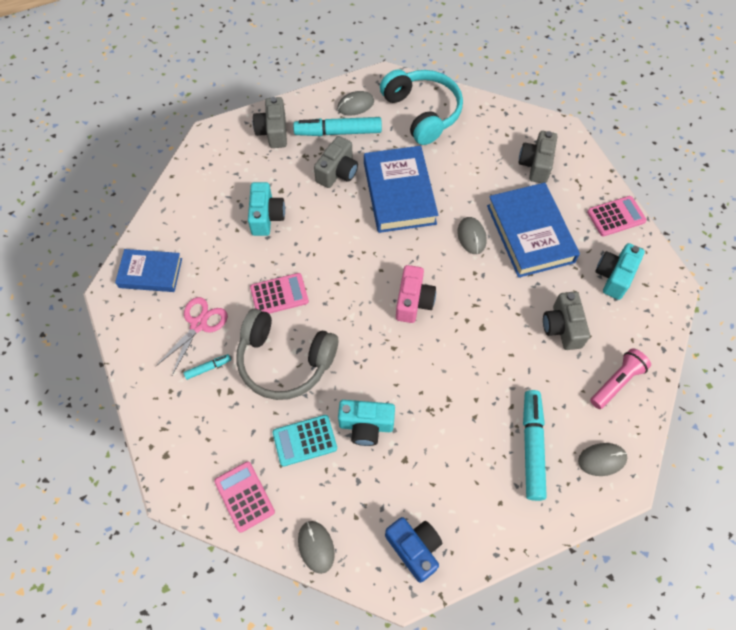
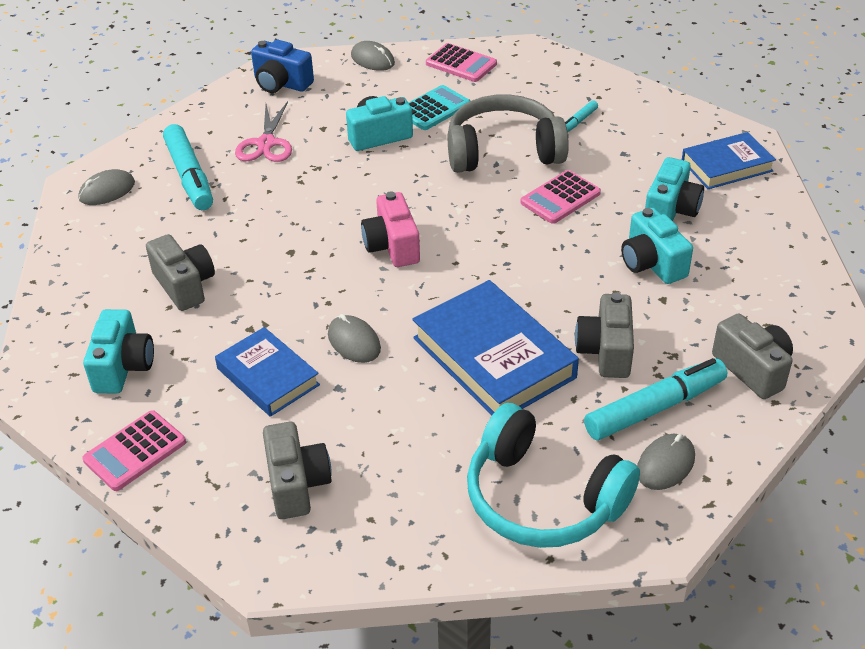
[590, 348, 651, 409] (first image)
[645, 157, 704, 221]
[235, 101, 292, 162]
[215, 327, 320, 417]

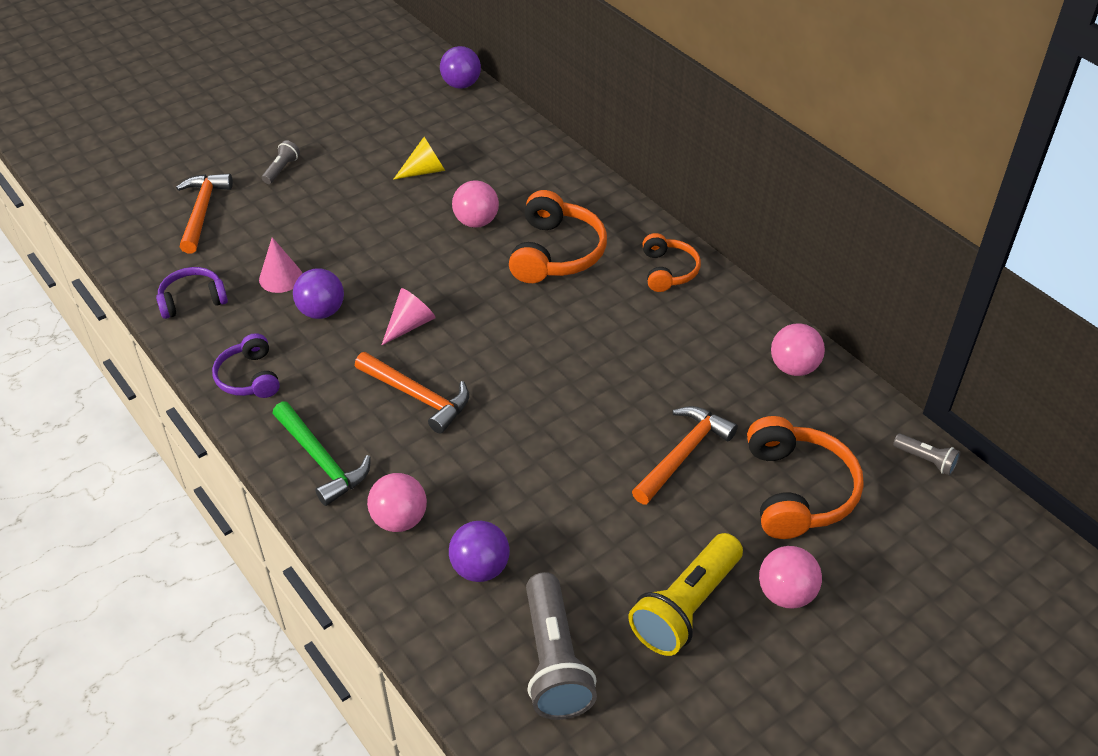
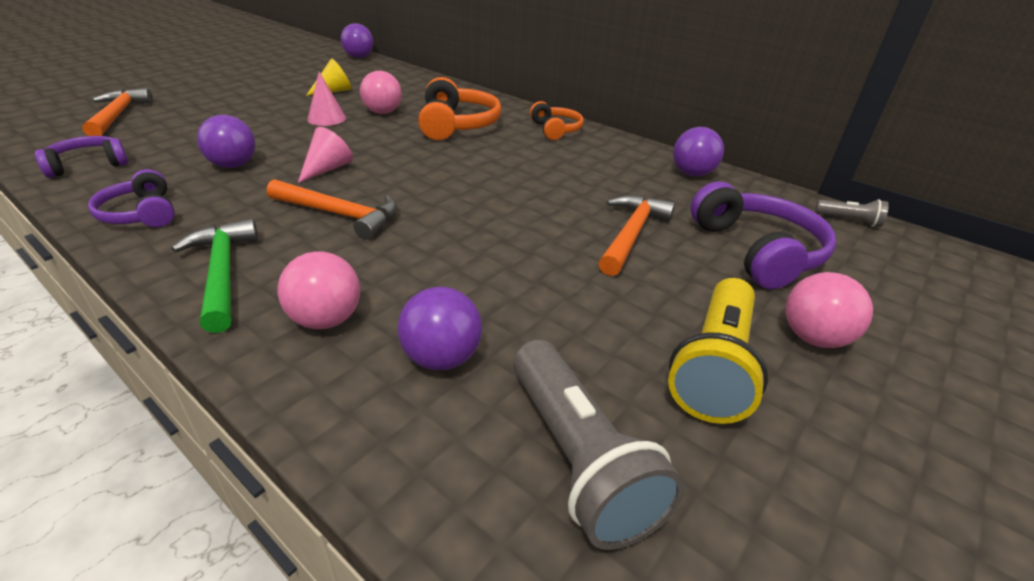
[262, 140, 300, 184] (first image)
[307, 72, 346, 126]
[691, 181, 836, 289]
[673, 127, 724, 176]
[171, 219, 258, 333]

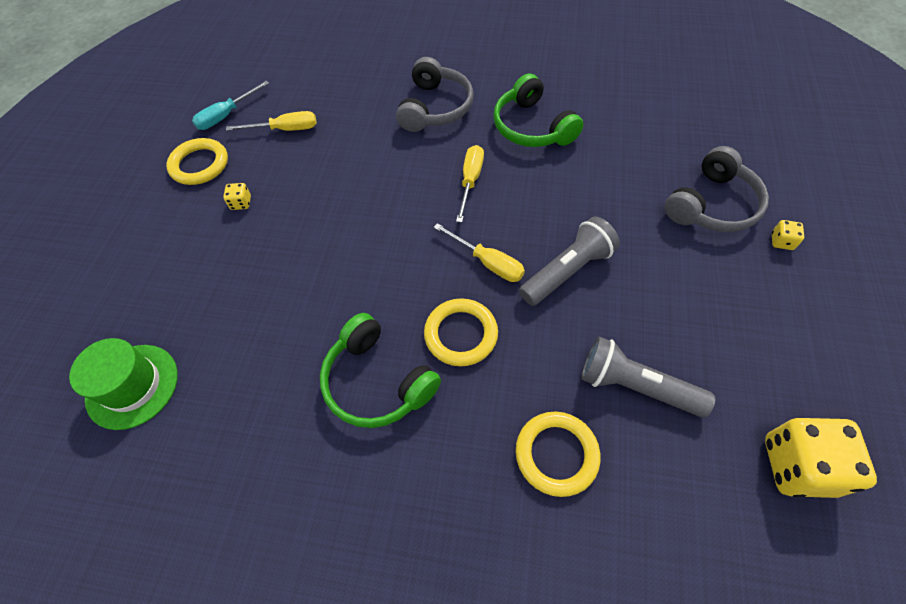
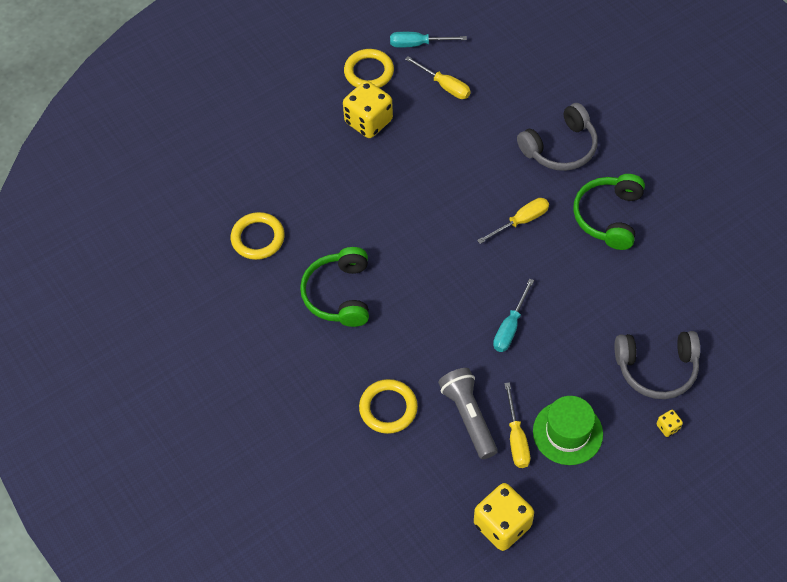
[533, 396, 603, 465]
[231, 212, 285, 260]
[504, 382, 530, 468]
[493, 279, 534, 352]
[343, 81, 393, 138]

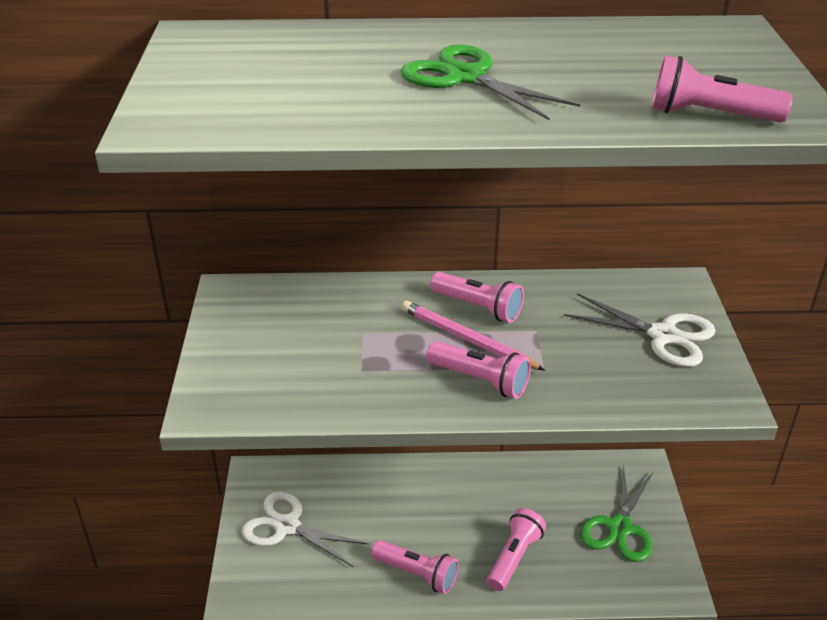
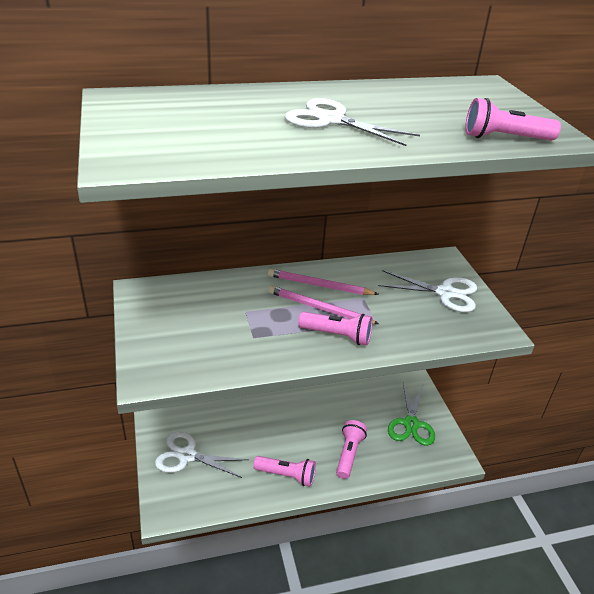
[268, 269, 379, 295]
[285, 98, 420, 146]

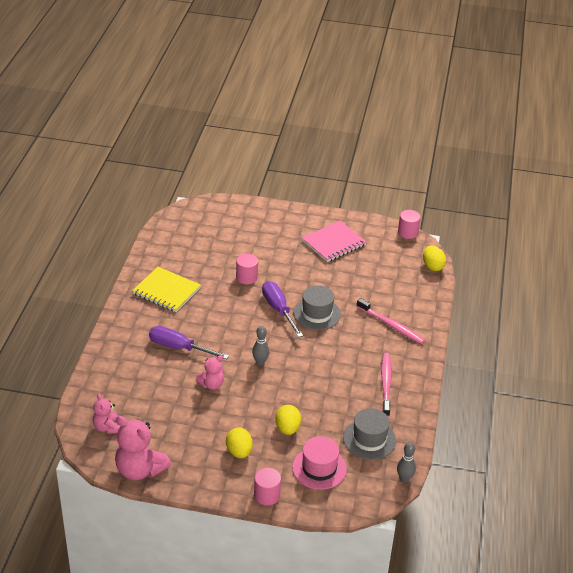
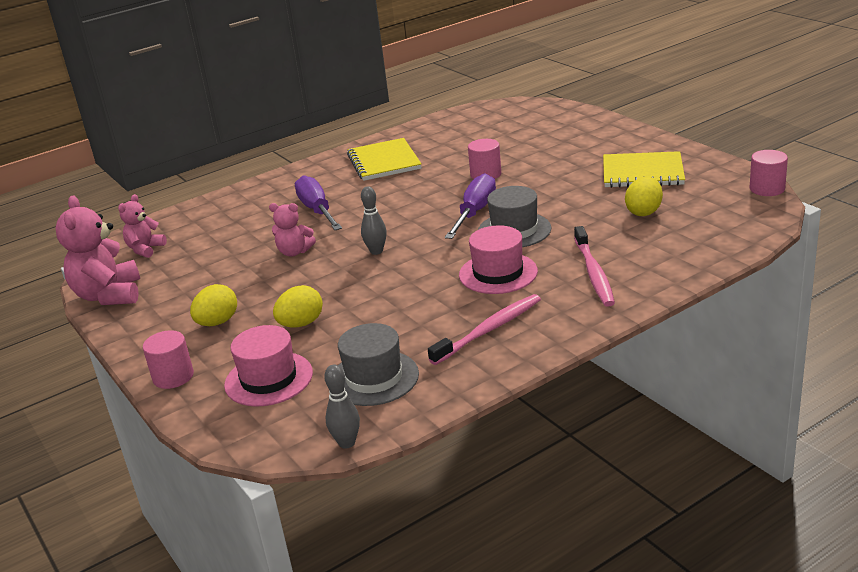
[459, 225, 538, 294]
[625, 177, 663, 216]
[603, 151, 685, 188]

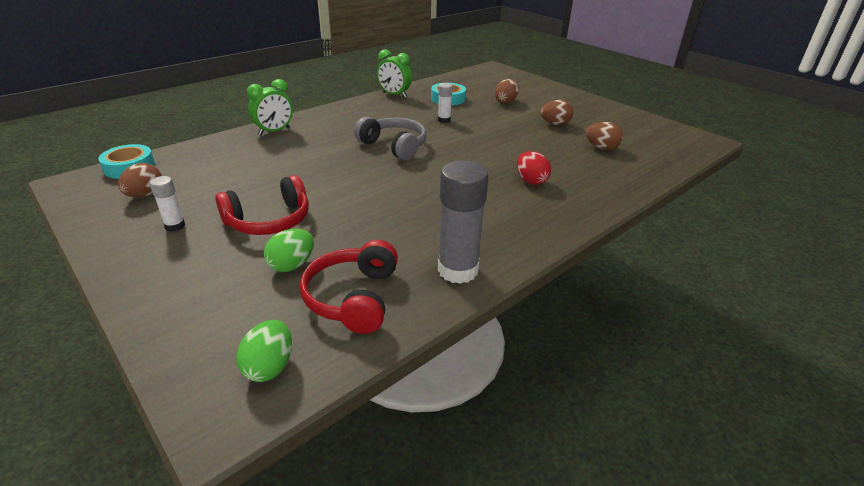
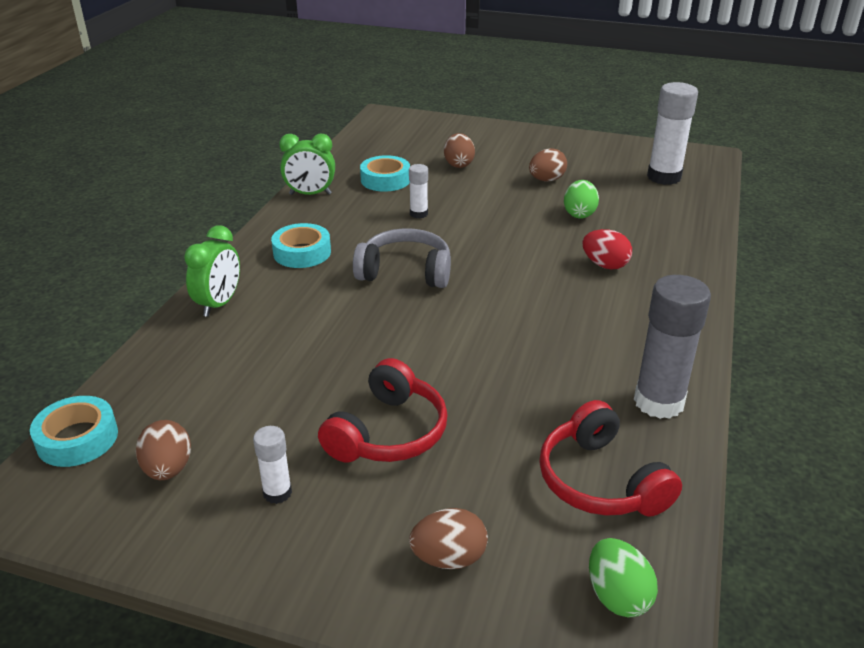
[271, 223, 331, 268]
[647, 82, 698, 185]
[564, 180, 599, 218]
[409, 508, 488, 569]

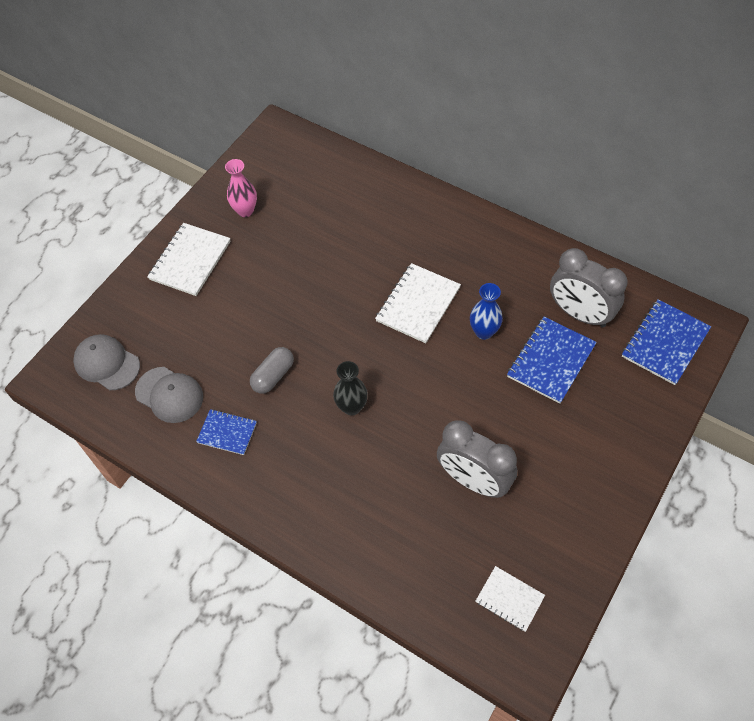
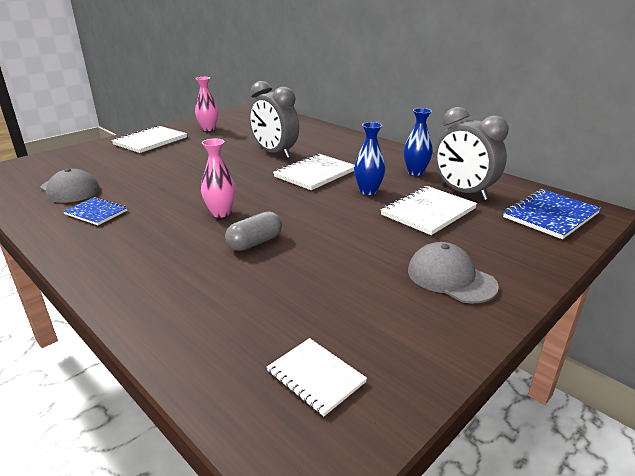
[403, 108, 433, 176]
[408, 242, 499, 303]
[225, 211, 282, 251]
[249, 81, 299, 158]
[201, 139, 236, 218]
[381, 186, 477, 235]

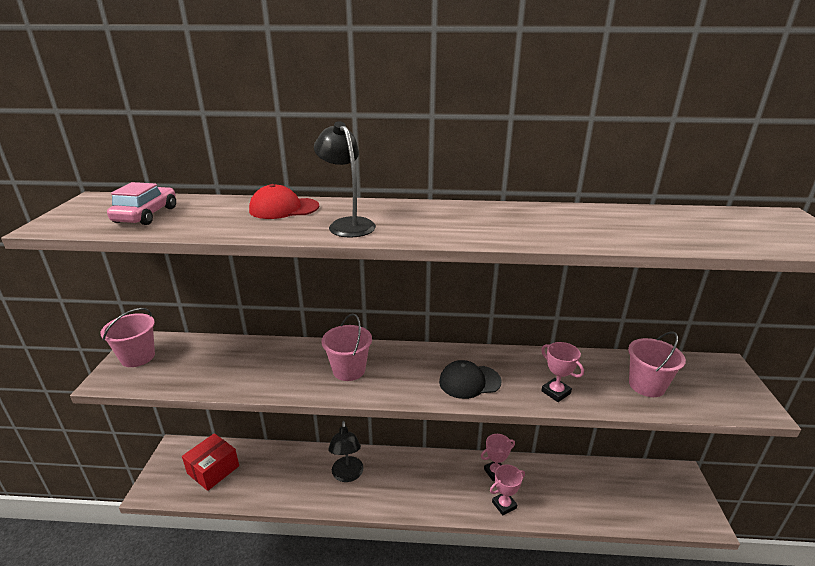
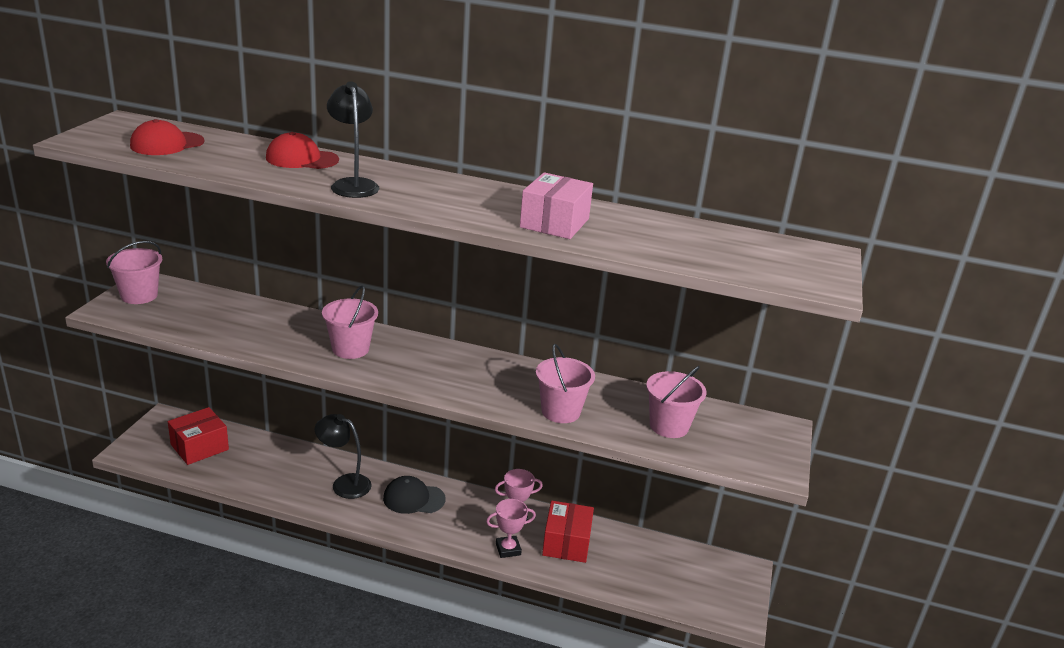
[520, 172, 593, 239]
[542, 501, 594, 563]
[383, 476, 446, 514]
[130, 119, 205, 155]
[536, 344, 595, 423]
[315, 414, 372, 499]

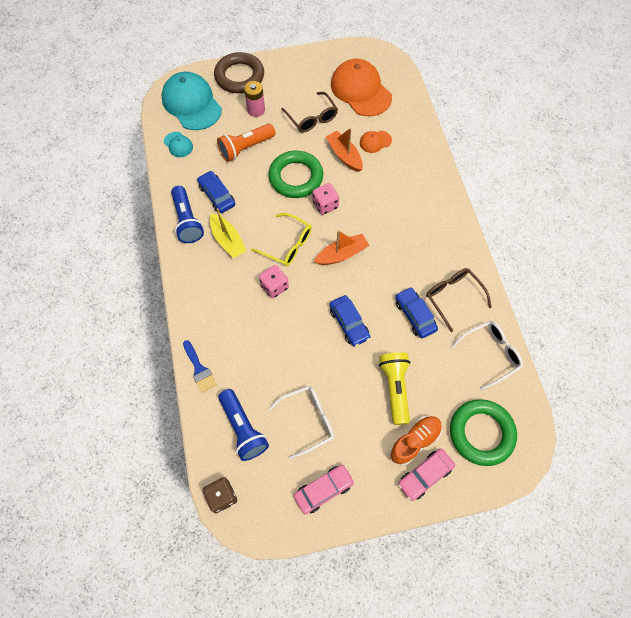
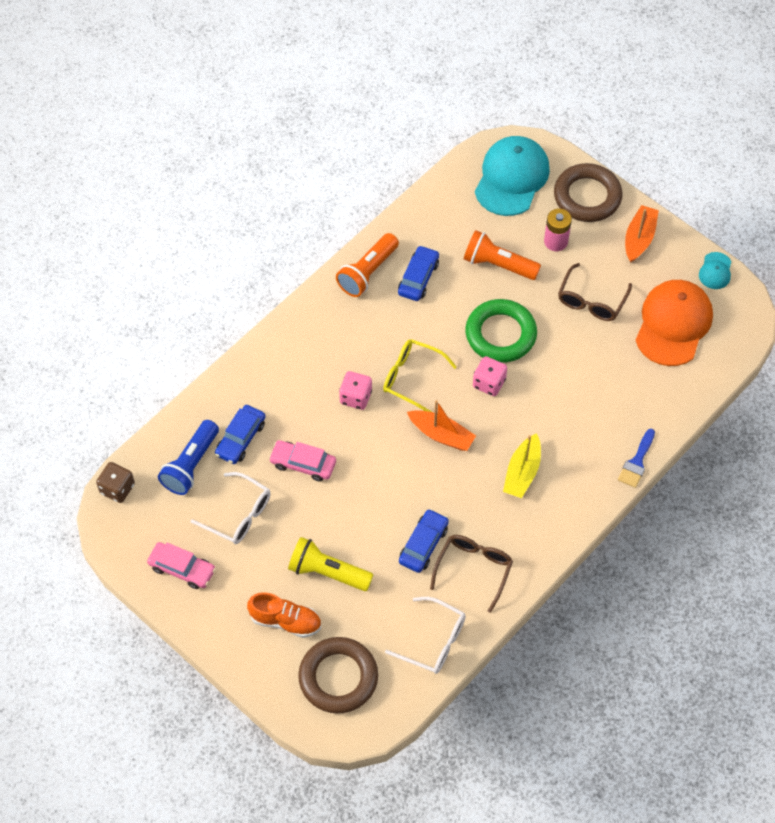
[360, 131, 392, 153] (first image)
[699, 252, 731, 289]
[618, 429, 655, 488]
[503, 433, 541, 498]
[625, 205, 659, 263]
[215, 405, 266, 464]
[269, 440, 336, 482]
[336, 233, 399, 297]
[298, 637, 378, 714]
[383, 339, 457, 412]
[288, 537, 373, 591]

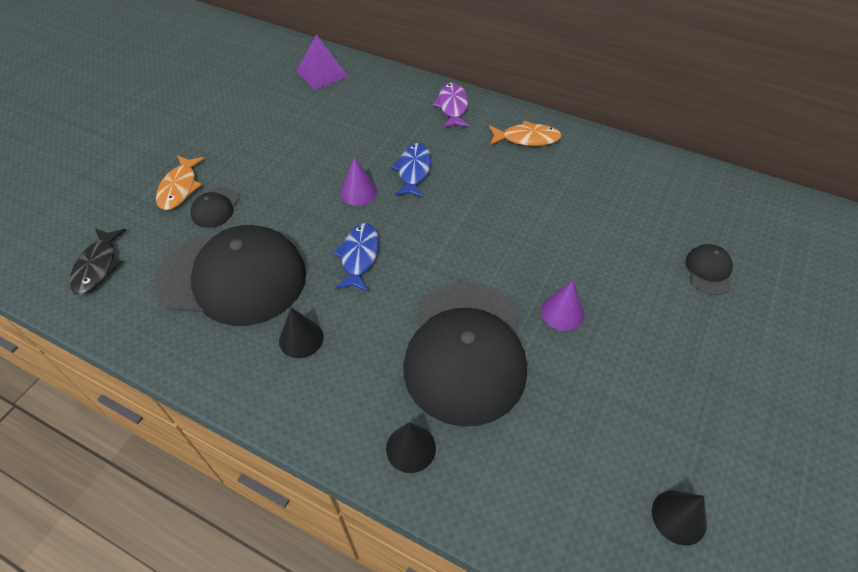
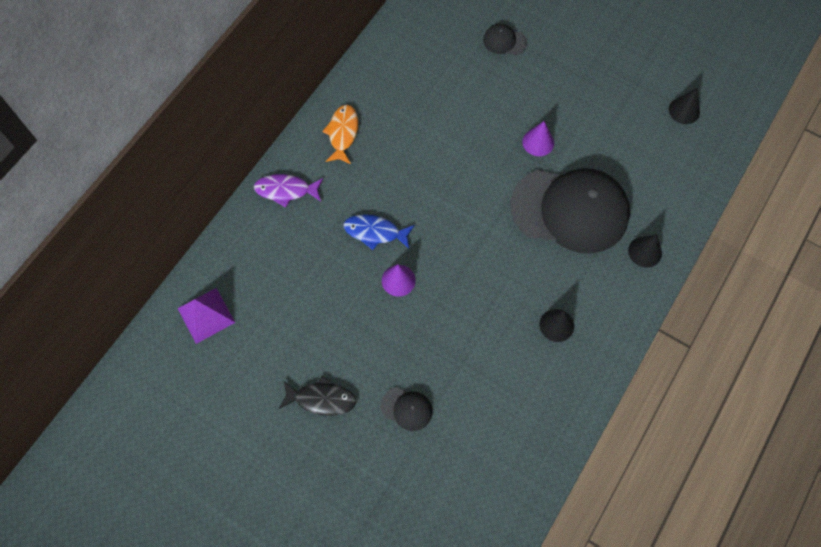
[155, 225, 306, 326] (first image)
[156, 155, 205, 210] (first image)
[333, 223, 379, 291] (first image)
[279, 376, 356, 416]

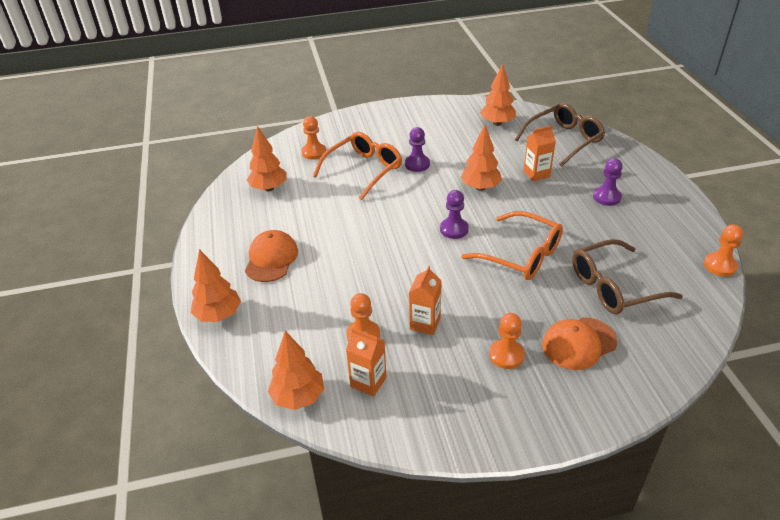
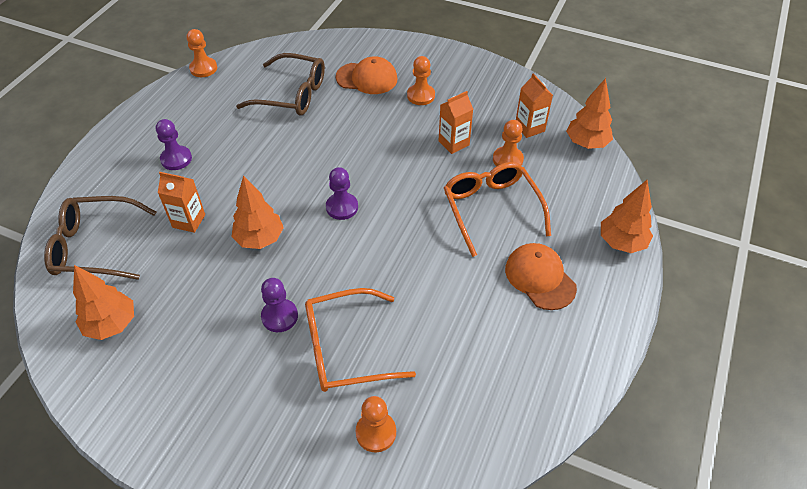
[247, 126, 287, 191] (first image)
[444, 162, 551, 257]
[505, 243, 577, 310]

